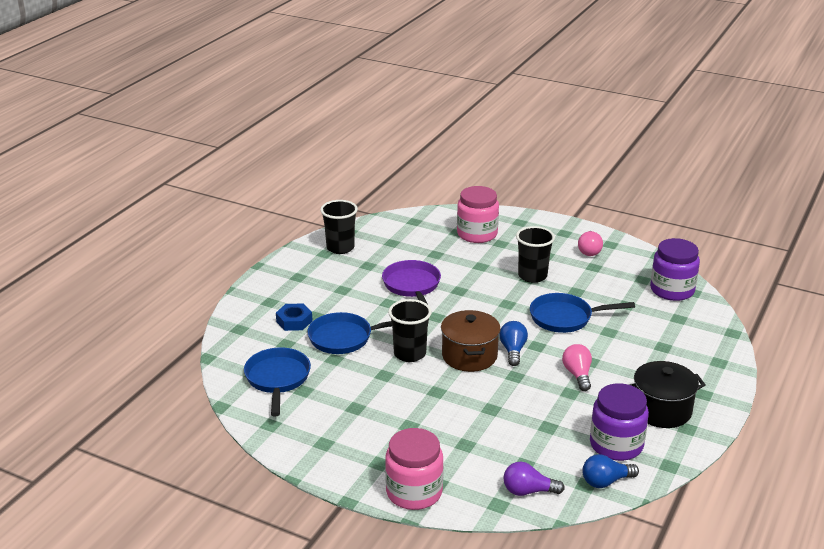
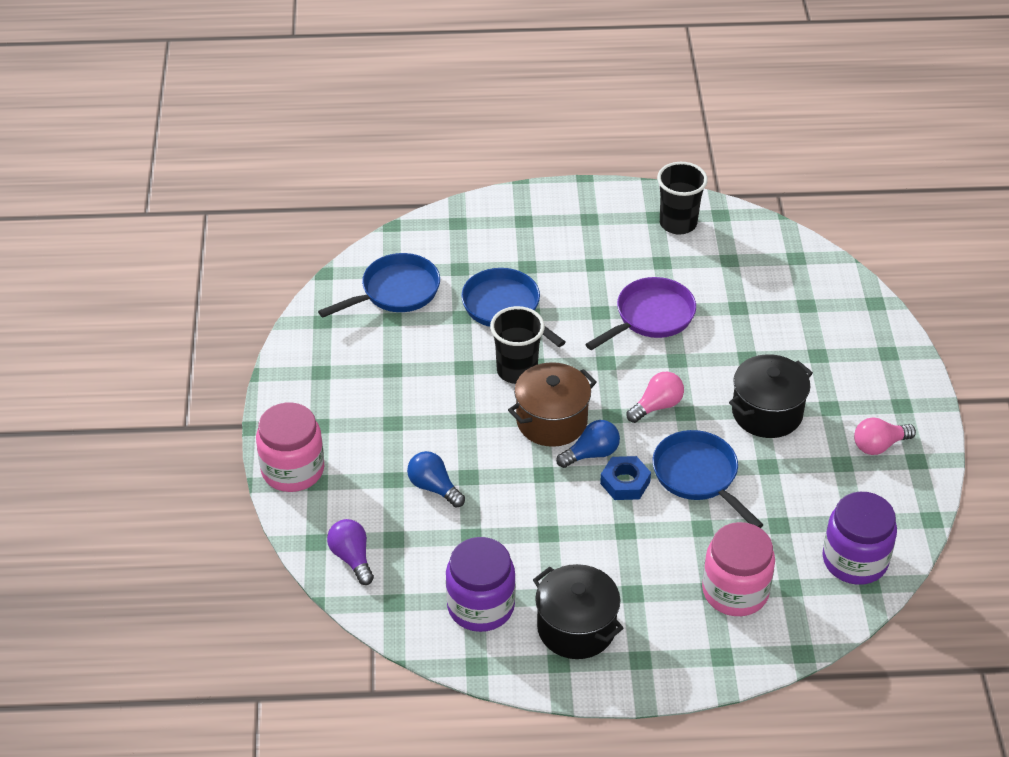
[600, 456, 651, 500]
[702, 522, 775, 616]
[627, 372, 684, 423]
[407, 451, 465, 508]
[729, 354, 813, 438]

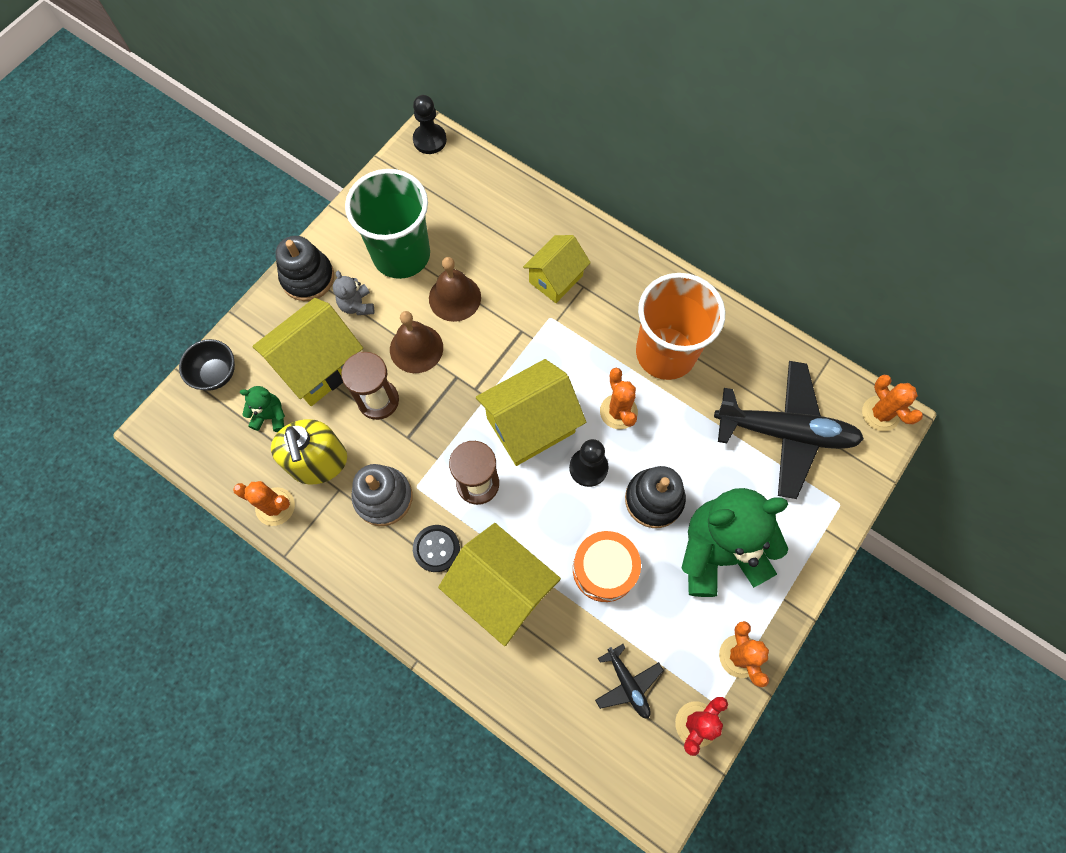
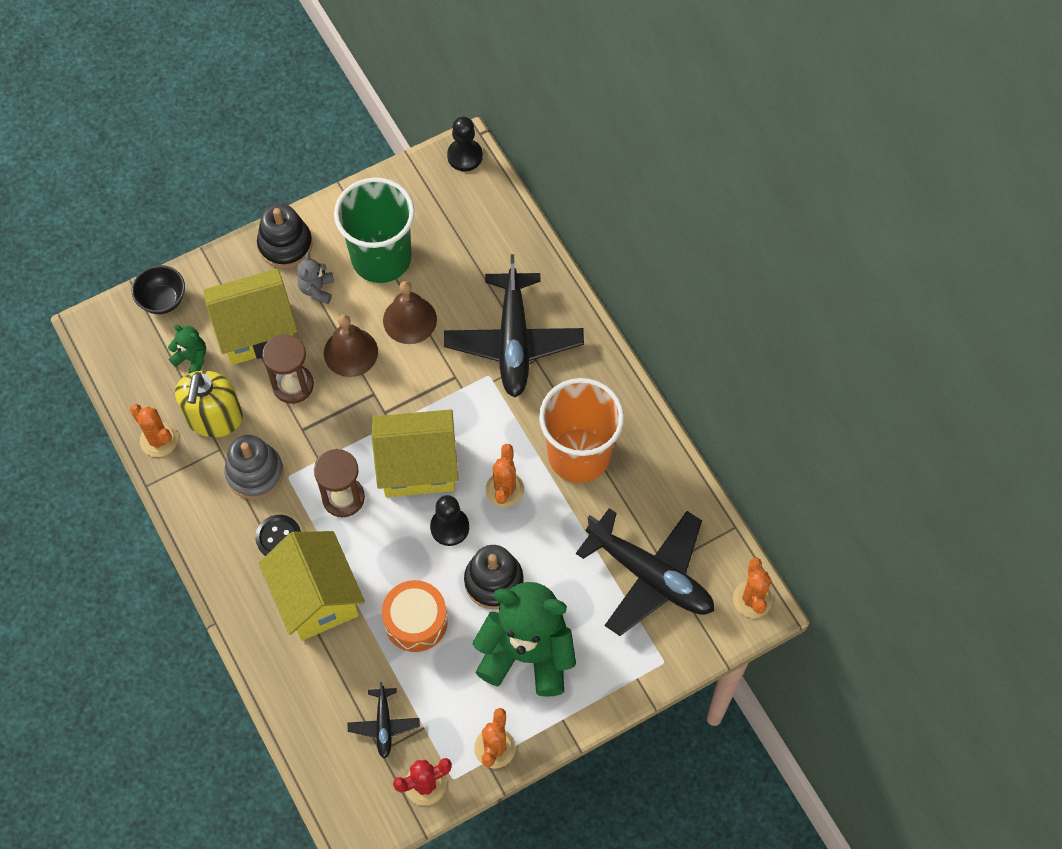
[444, 254, 584, 397]

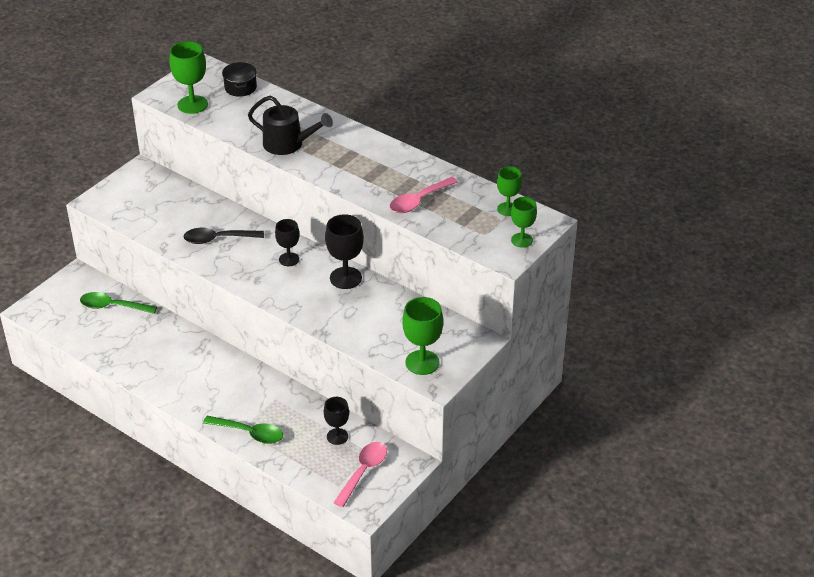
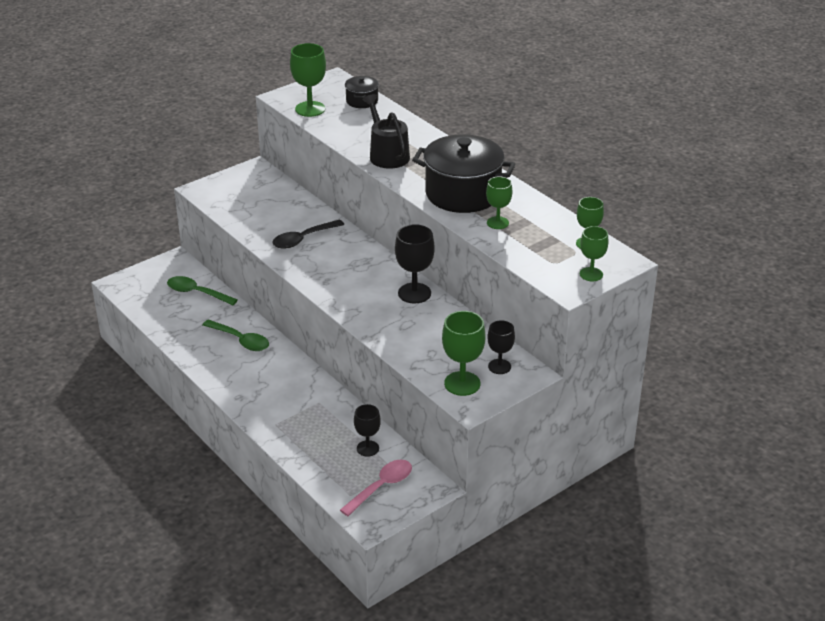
[412, 135, 515, 213]
[202, 319, 269, 351]
[487, 320, 515, 374]
[486, 176, 512, 229]
[272, 220, 344, 249]
[363, 94, 410, 169]

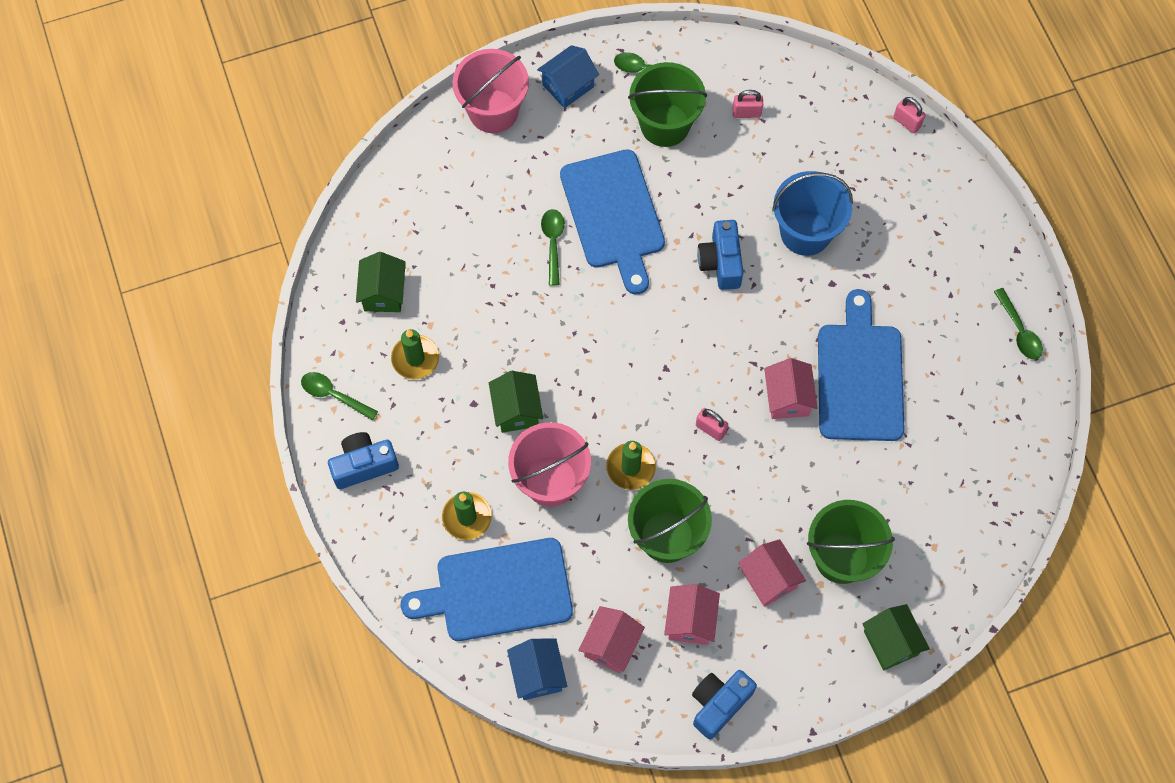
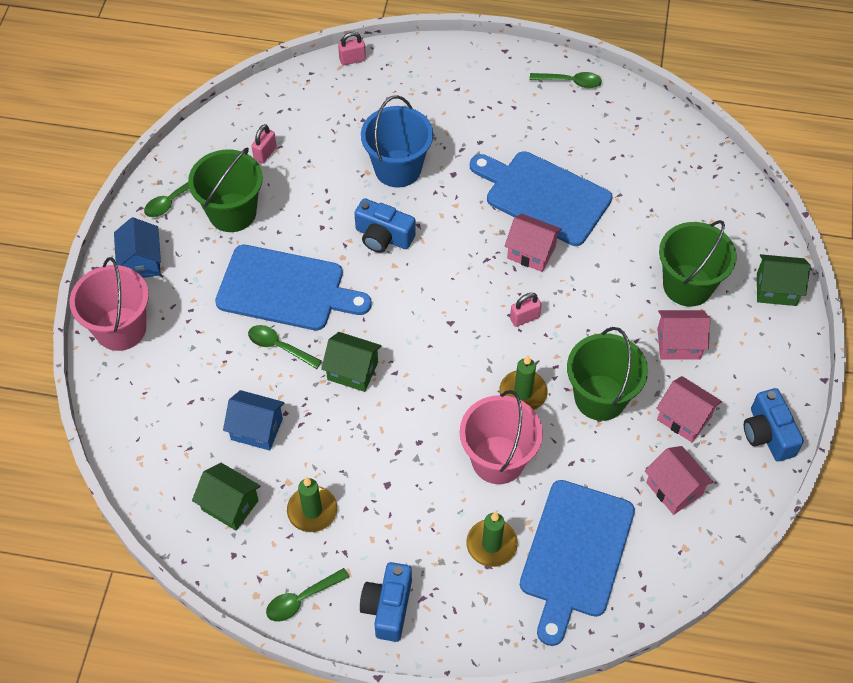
[321, 332, 381, 392]
[223, 390, 284, 451]

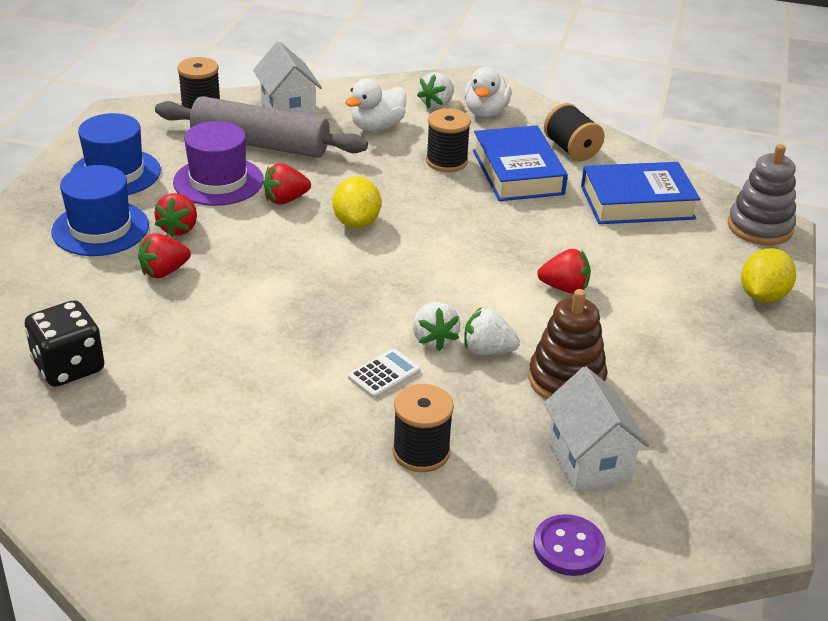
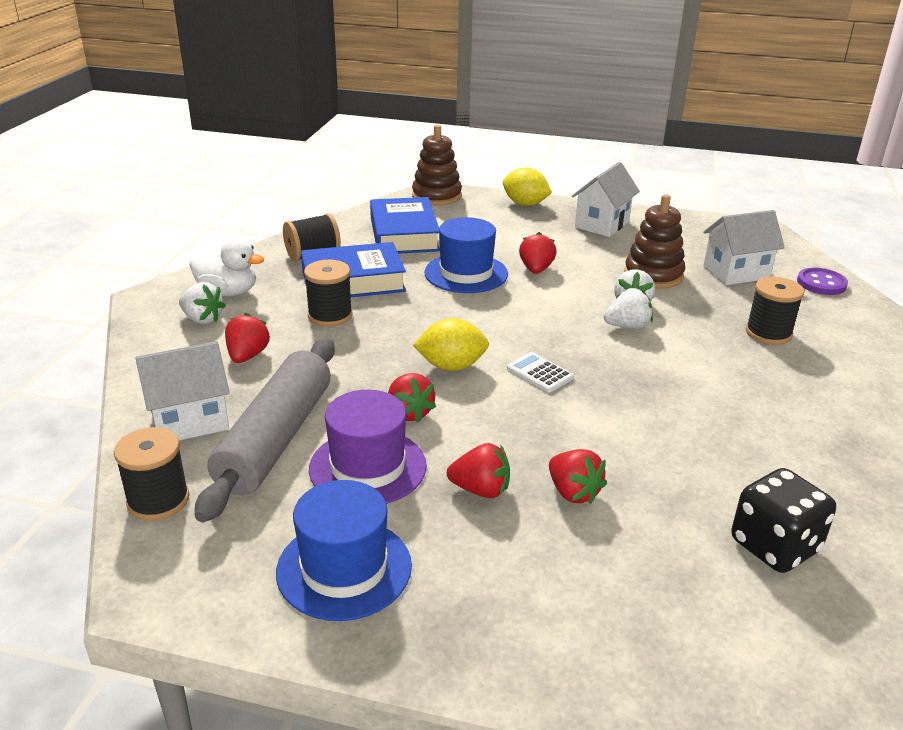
[572, 162, 640, 237]
[424, 217, 508, 293]
[507, 352, 574, 393]
[225, 313, 270, 363]
[412, 125, 462, 206]

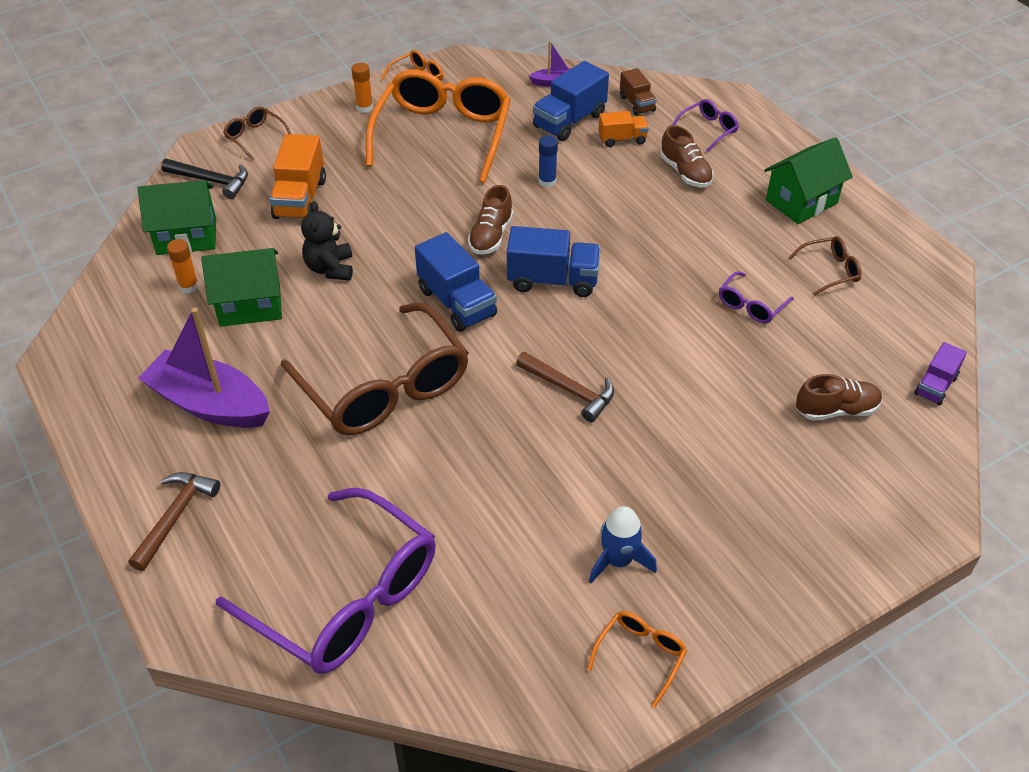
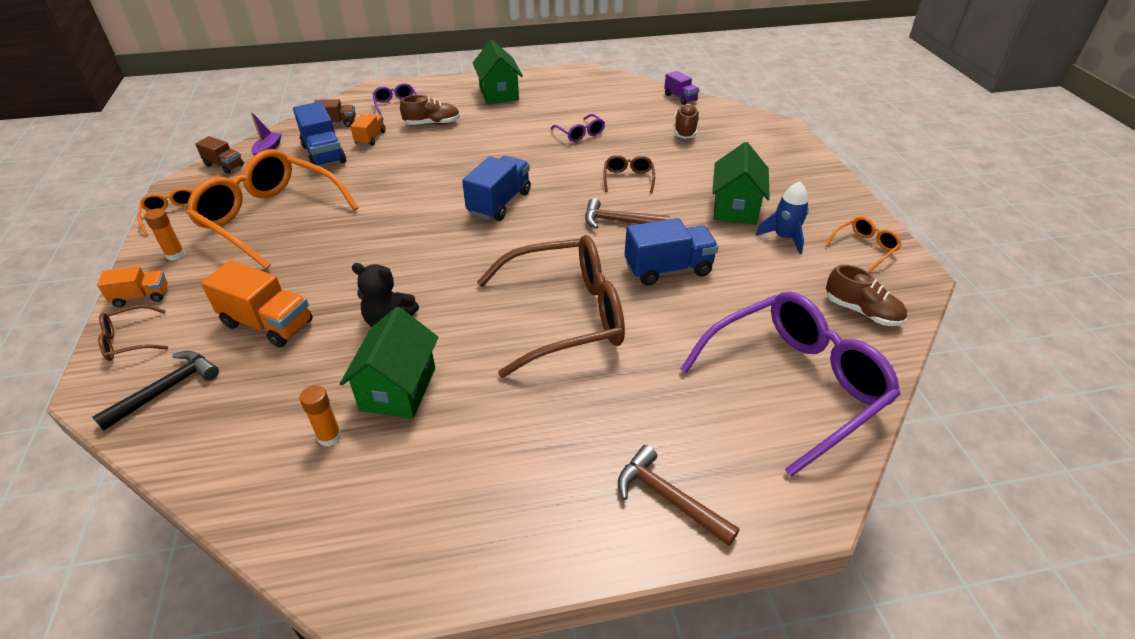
[138, 308, 270, 428] (first image)
[538, 135, 558, 187] (first image)
[97, 266, 167, 307]
[195, 136, 244, 174]
[712, 142, 770, 225]
[625, 218, 719, 286]
[826, 264, 907, 326]
[603, 155, 655, 193]
[585, 198, 669, 229]
[825, 216, 902, 272]

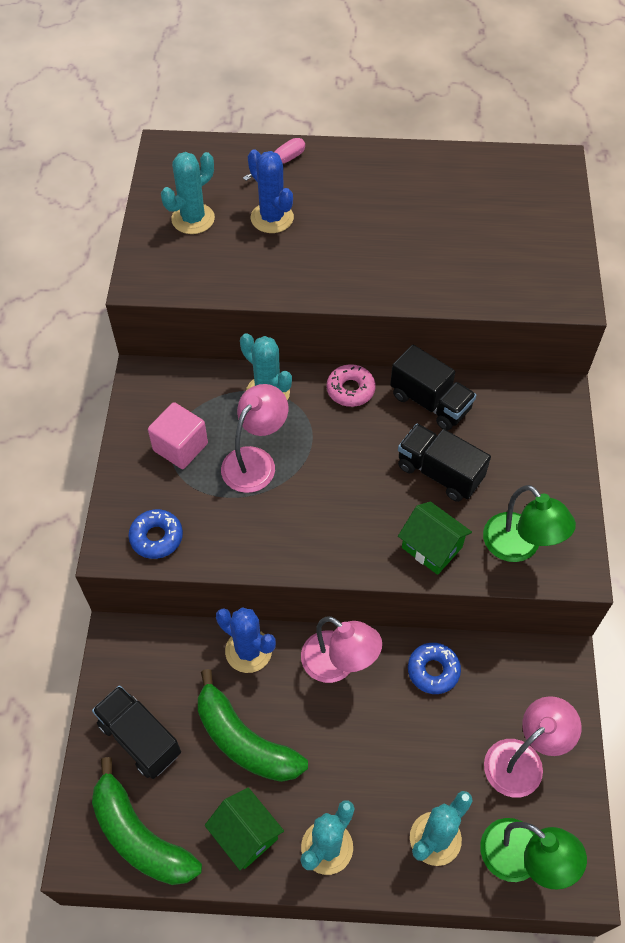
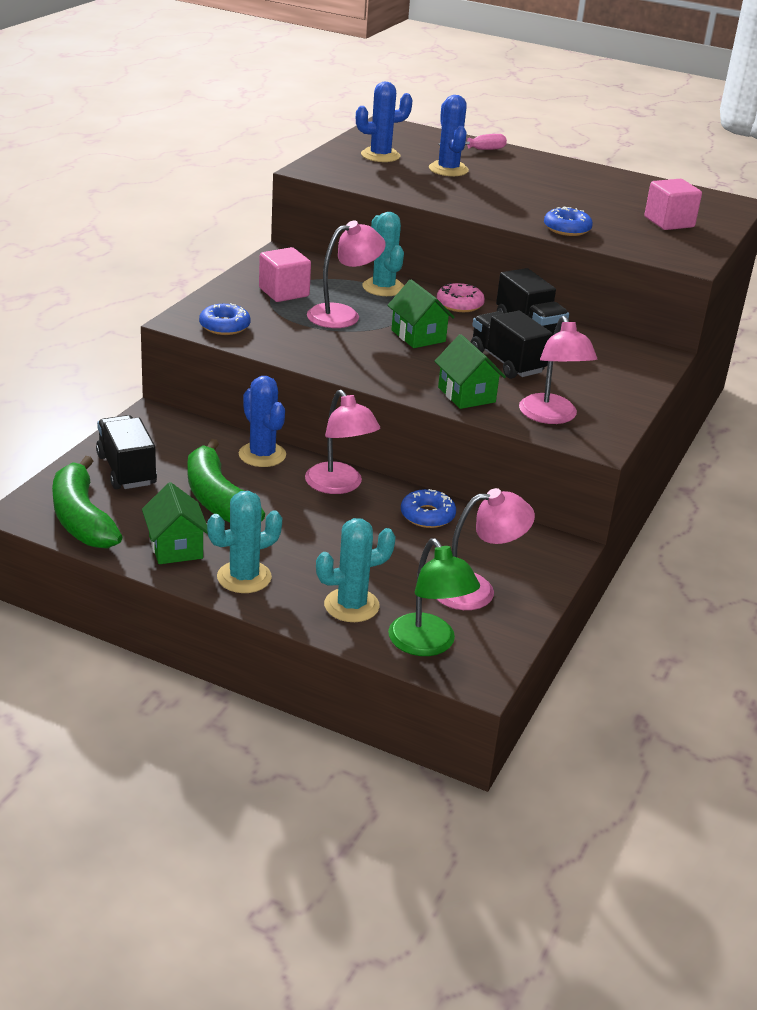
[387, 279, 455, 348]
[544, 207, 593, 236]
[645, 179, 702, 230]
[356, 82, 413, 162]
[519, 316, 597, 424]

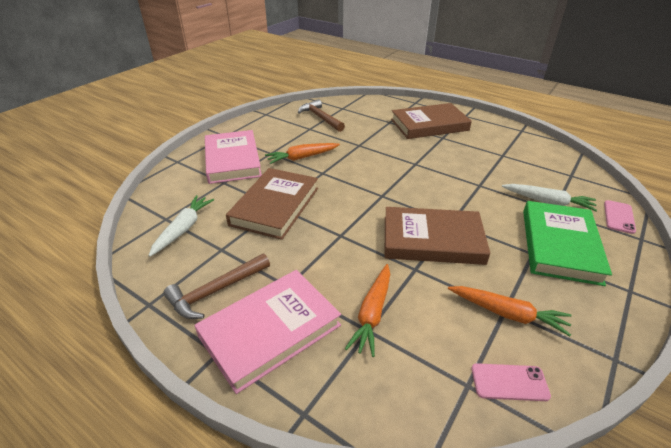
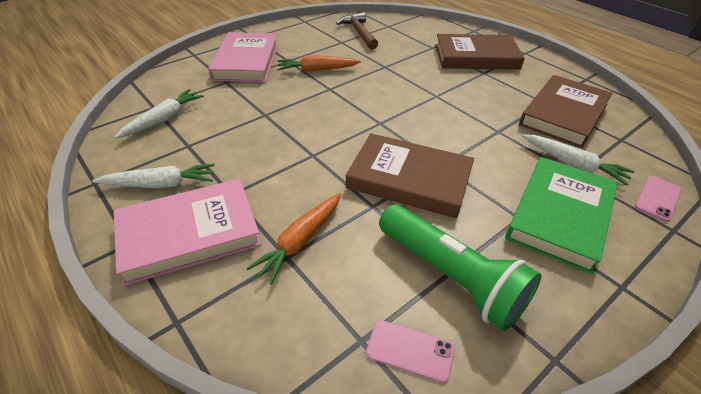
[519, 75, 613, 148]
[92, 163, 215, 188]
[379, 204, 542, 332]

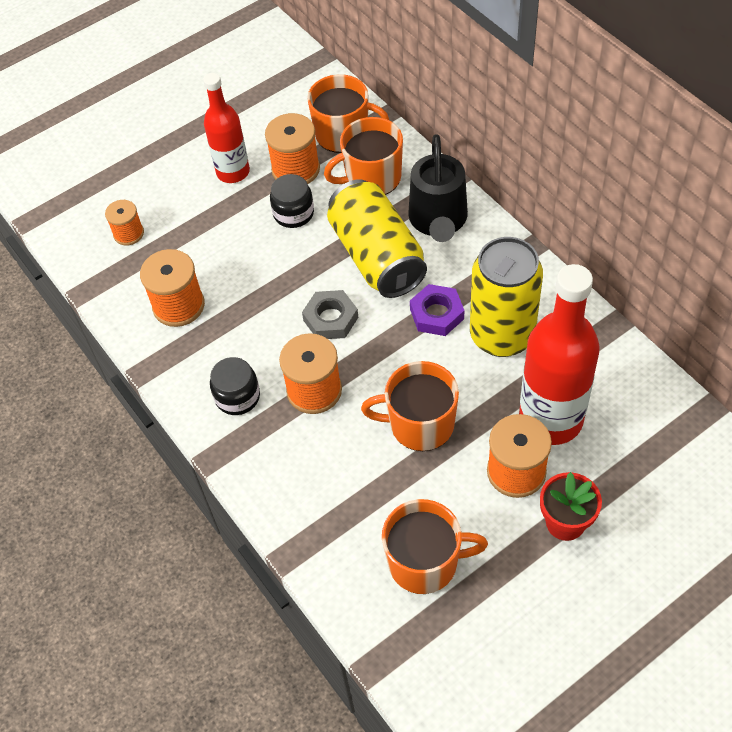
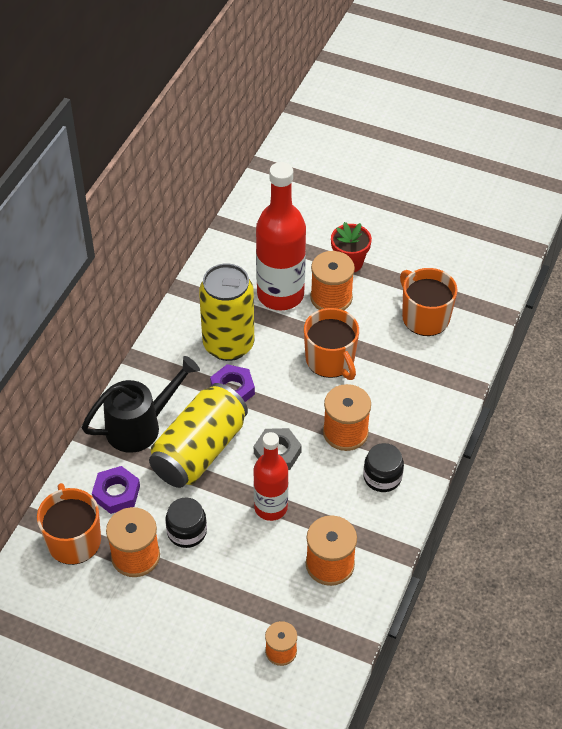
[253, 432, 288, 521]
[92, 466, 140, 514]

